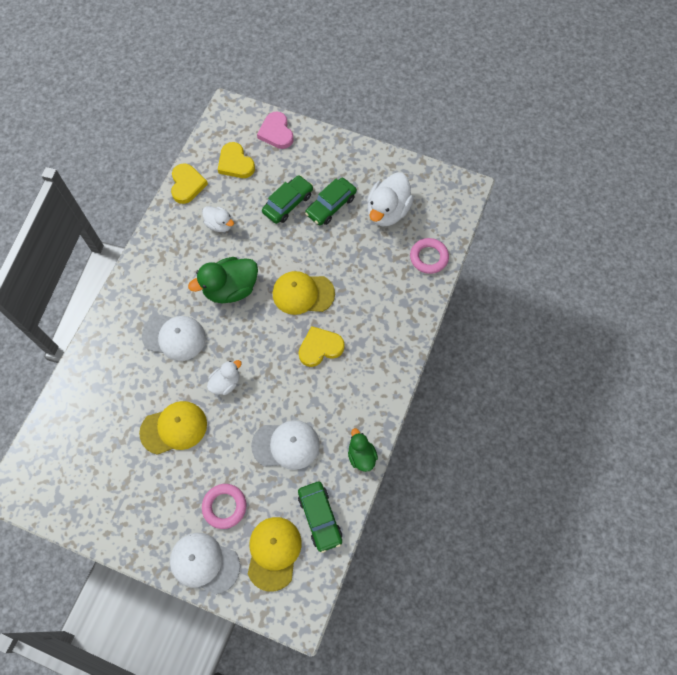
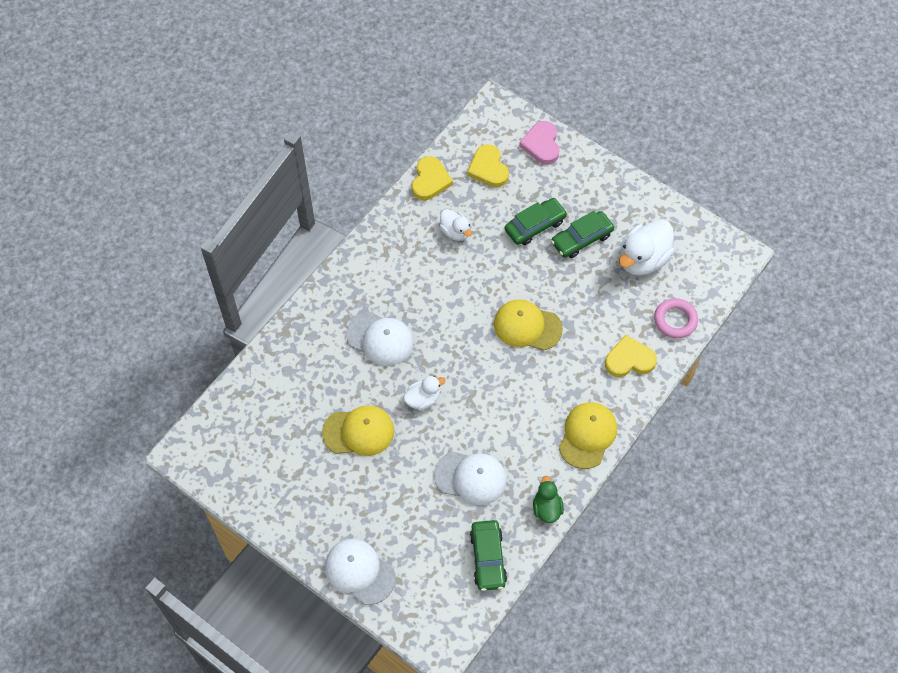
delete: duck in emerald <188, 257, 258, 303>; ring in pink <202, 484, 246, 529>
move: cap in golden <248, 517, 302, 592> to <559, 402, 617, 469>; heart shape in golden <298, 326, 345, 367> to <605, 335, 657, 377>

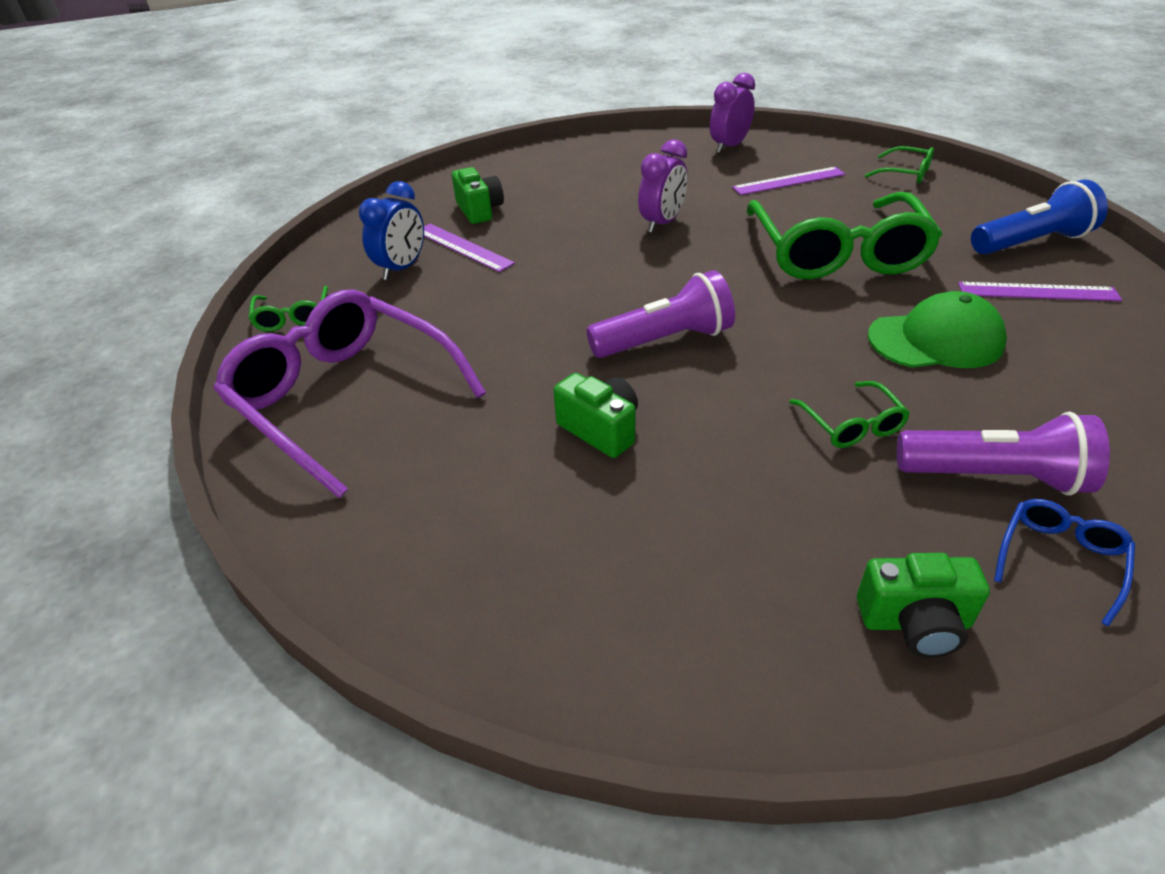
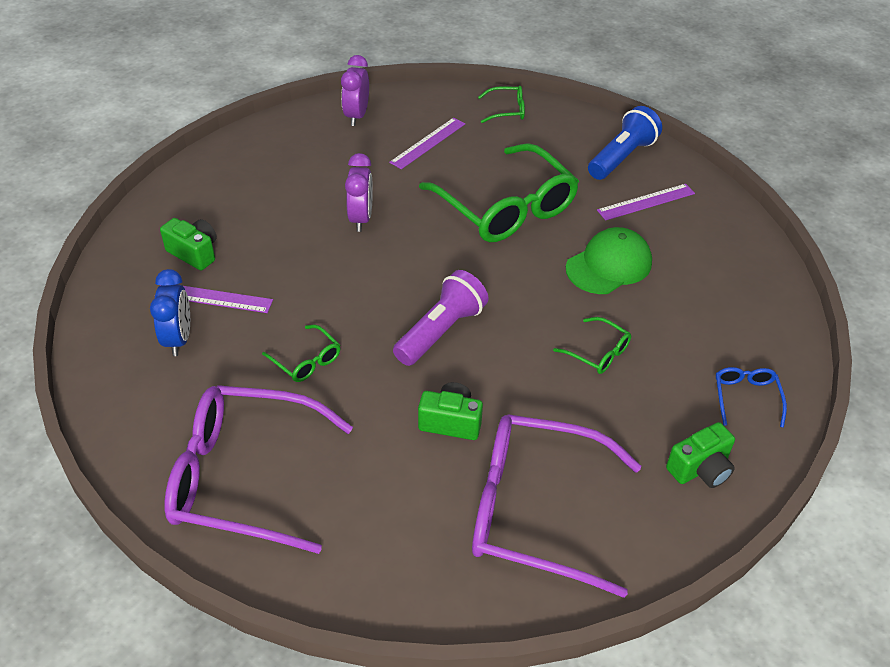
delete: torch in royal purple <897, 412, 1110, 495>
insert: eyeglasses in royal purple <472, 414, 641, 598>
move: eyeglasses in emerald <249, 286, 328, 332> to <262, 325, 341, 382>

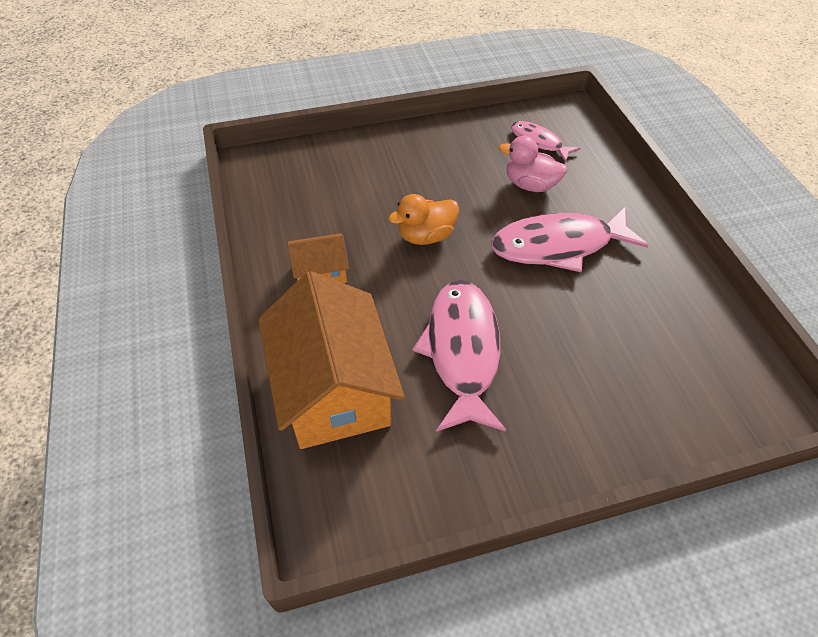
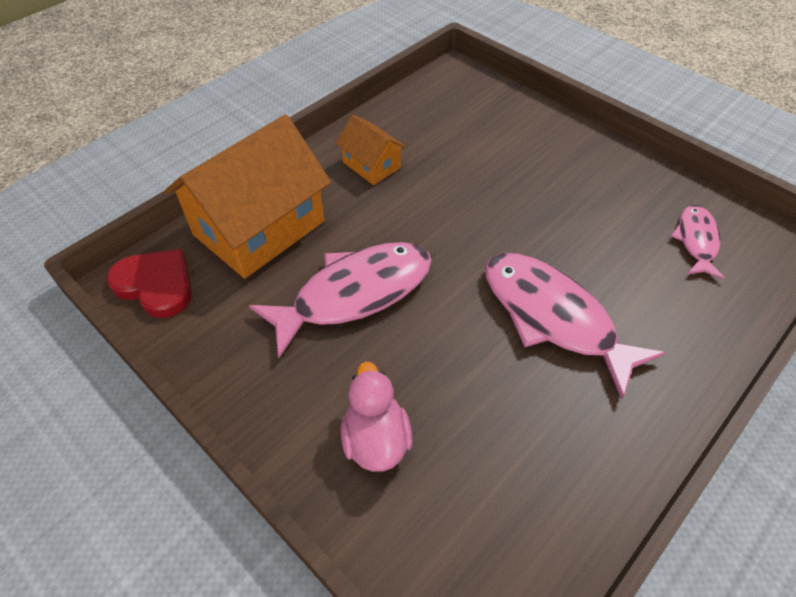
delete: duck in orange-coloured <388, 194, 459, 245>
insert: heart shape in red <107, 249, 192, 318>
move: duck in pink <499, 136, 567, 192> to <341, 362, 413, 472>

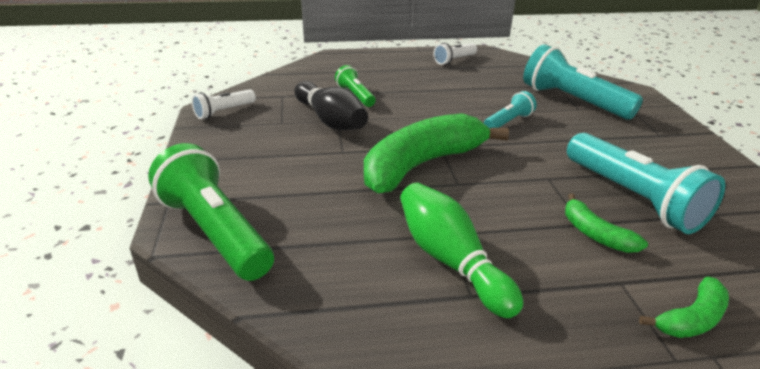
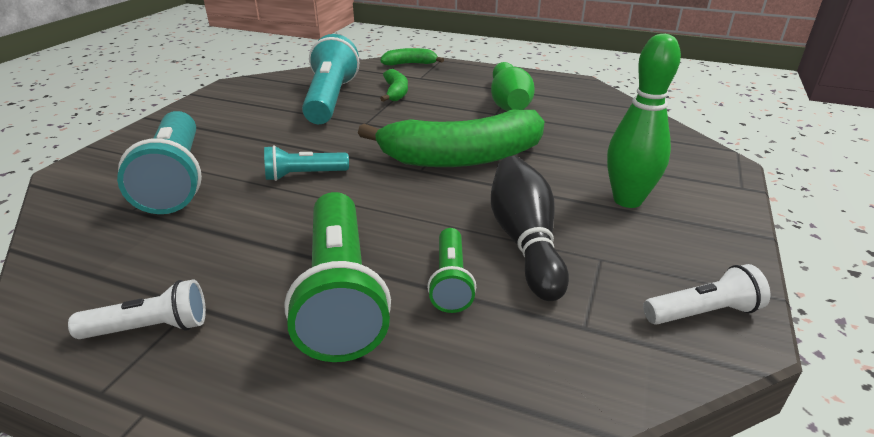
insert: bowling pin in emerald <607, 34, 681, 208>
move: torch in emerald <148, 143, 274, 281> to <284, 192, 391, 362>

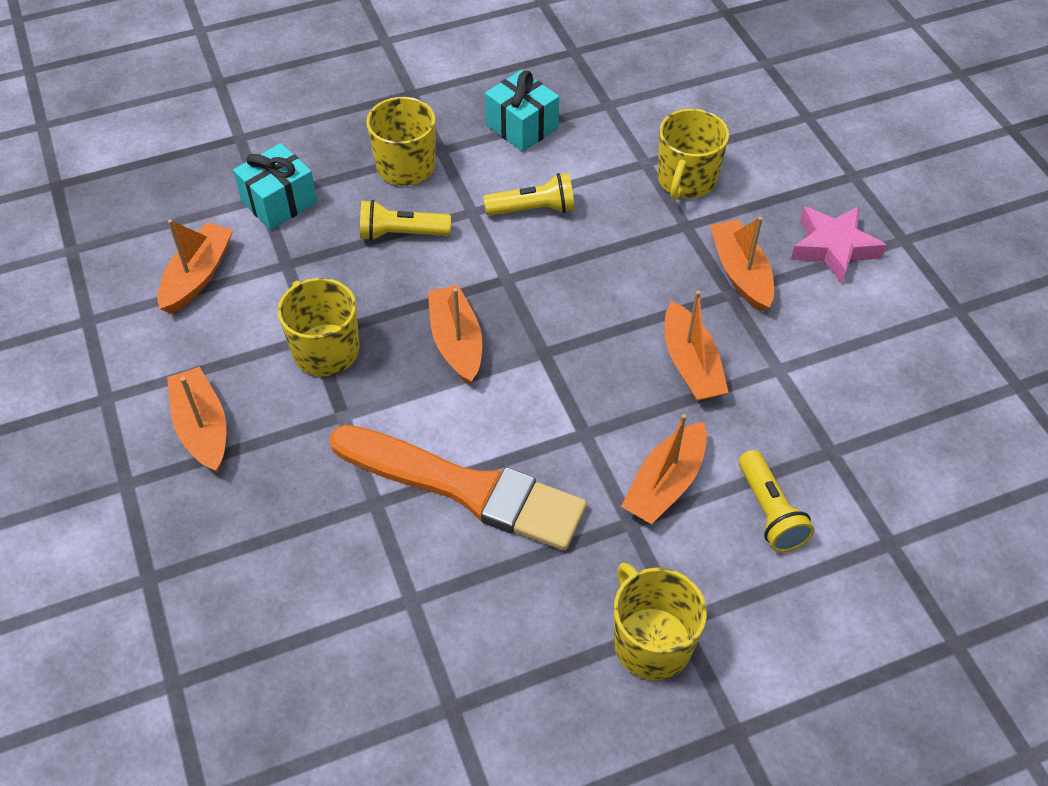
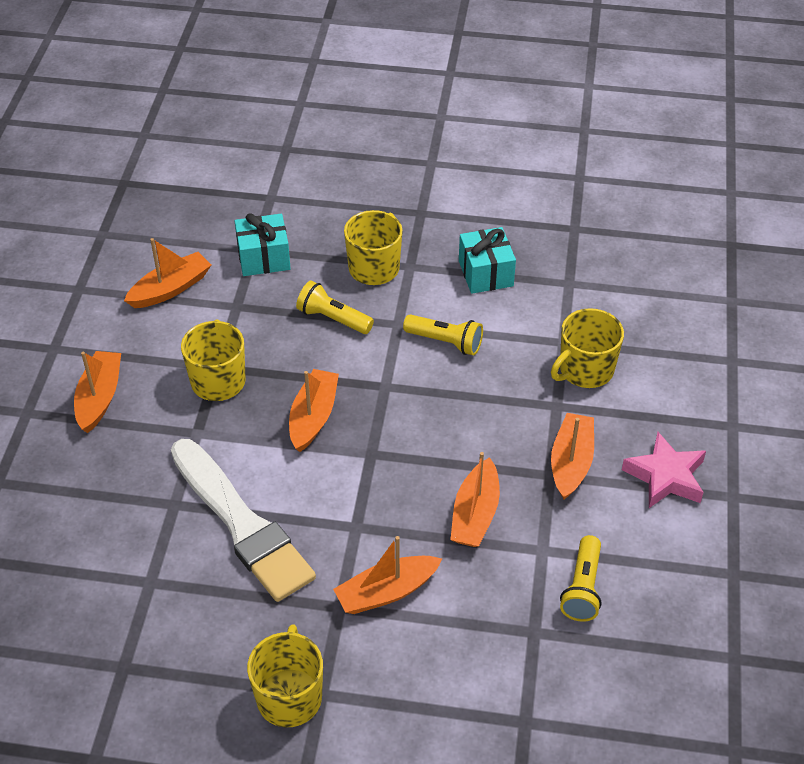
move: torch in golden <739, 450, 814, 553> to <560, 535, 602, 622>
recolor: paint brush in orange-coloured <329, 425, 587, 551> to paint brush in snow-white <171, 439, 316, 602>

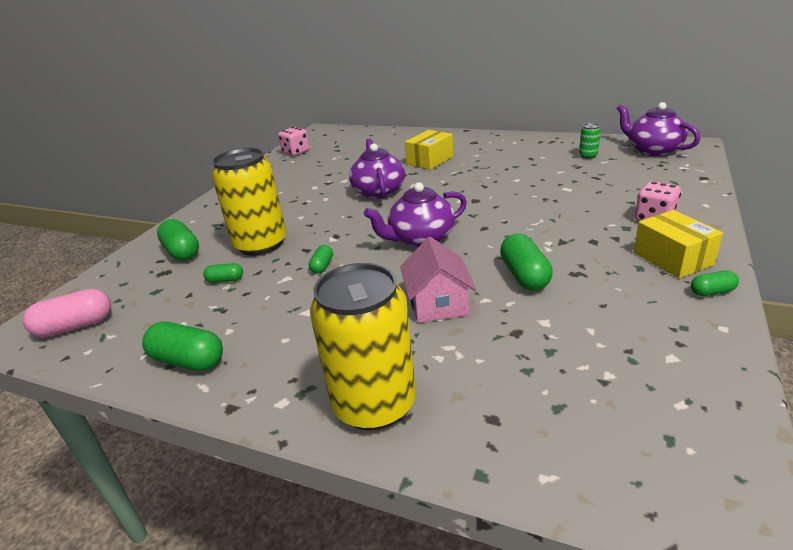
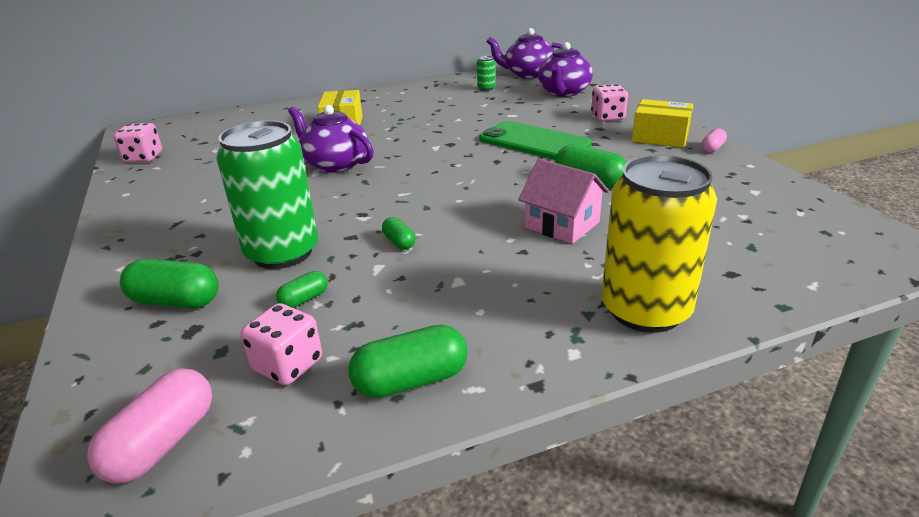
insert: dice in pink <241, 303, 322, 385>; smartphone in emerald <479, 121, 592, 160>
move: teapot in royal purple <364, 182, 467, 247> to <538, 42, 593, 97>
recolor: tin in golden <211, 148, 286, 256> to tin in emerald <216, 120, 318, 269>; capsule in emerald <691, 271, 739, 296> to capsule in pink <702, 128, 727, 153>

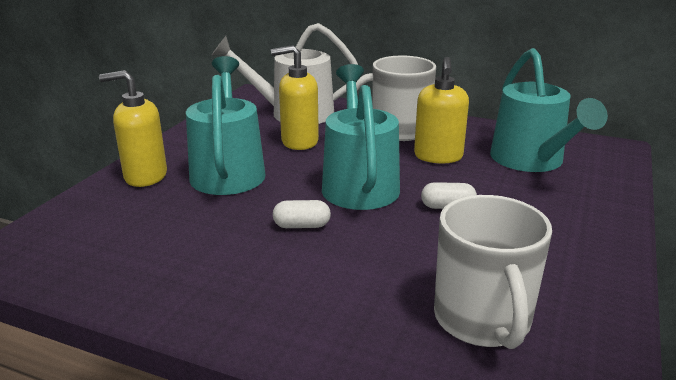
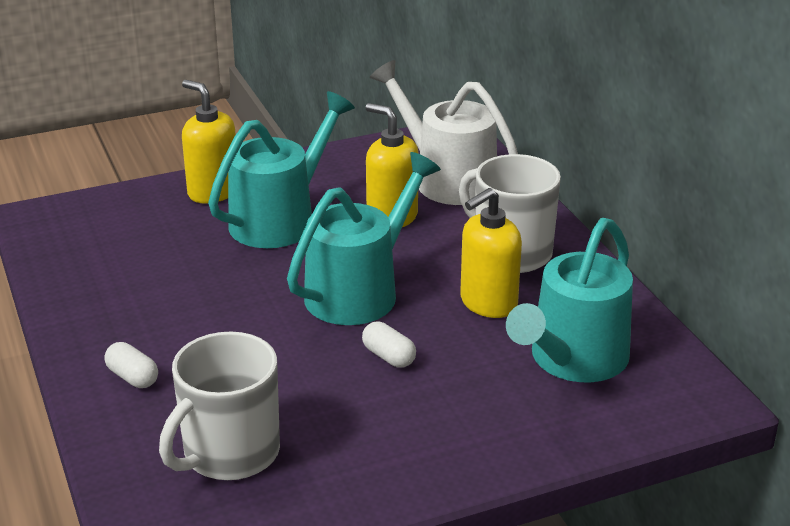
move: capsule in snow-white <273, 200, 331, 228> to <104, 342, 158, 388>

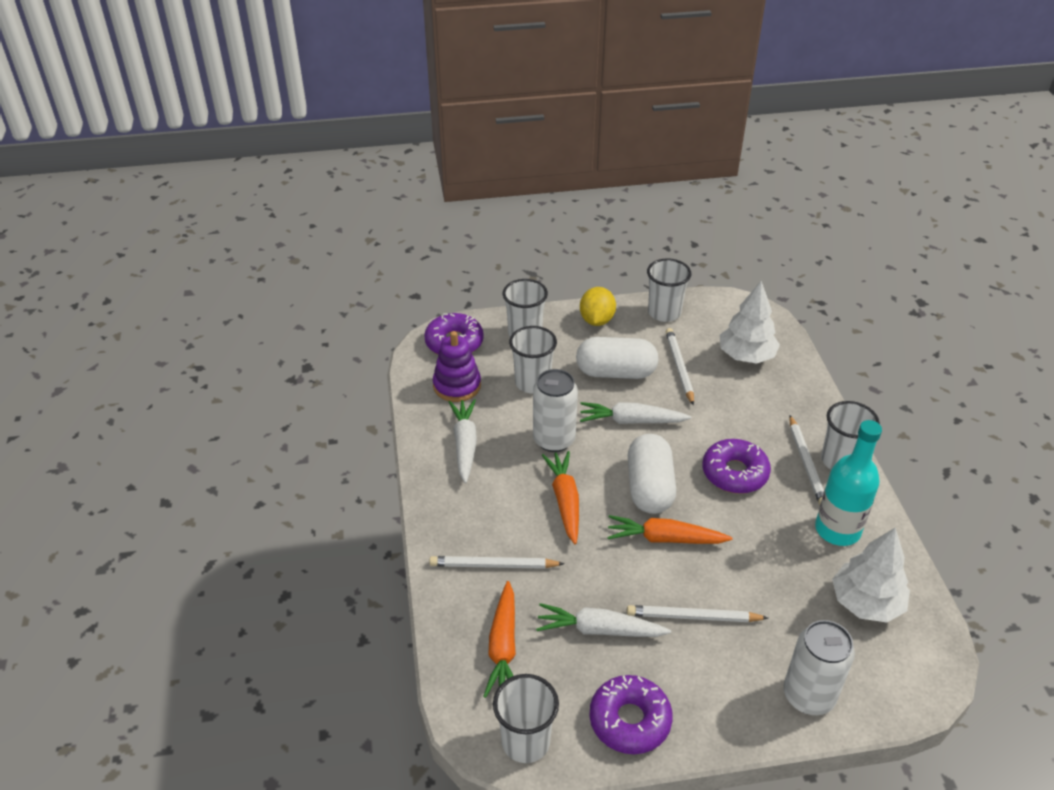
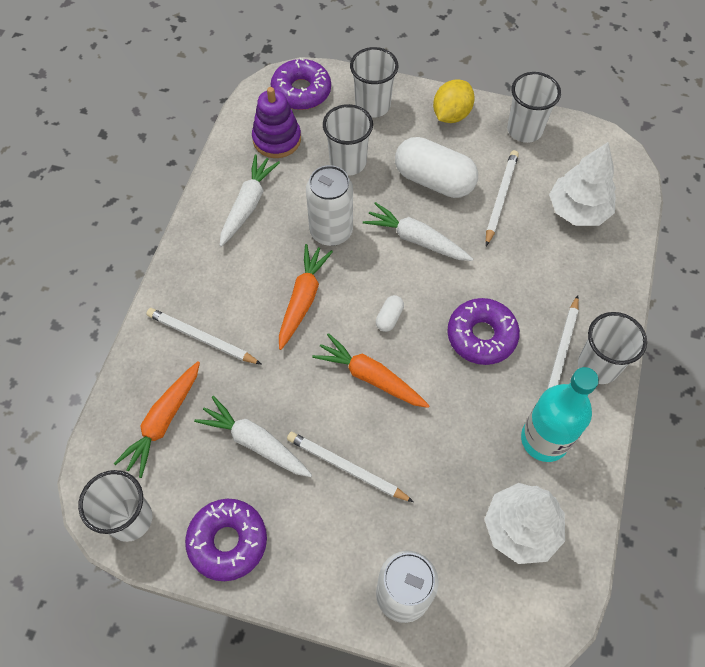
resize: capsule in snow-white <628, 434, 676, 514> = <376, 295, 404, 332> x0.43

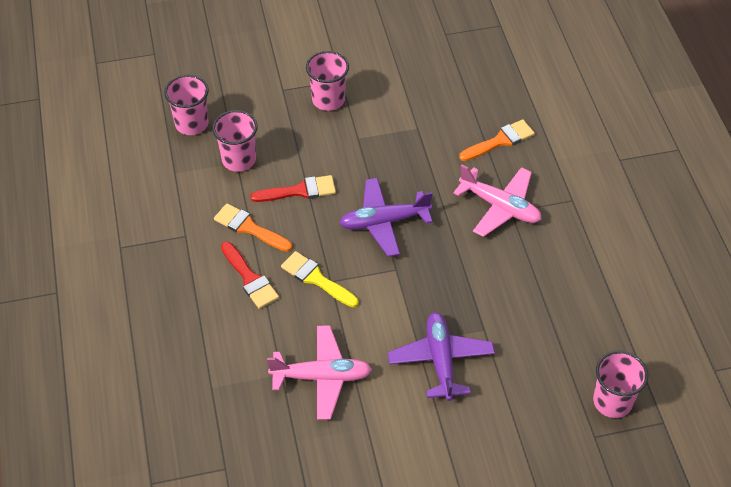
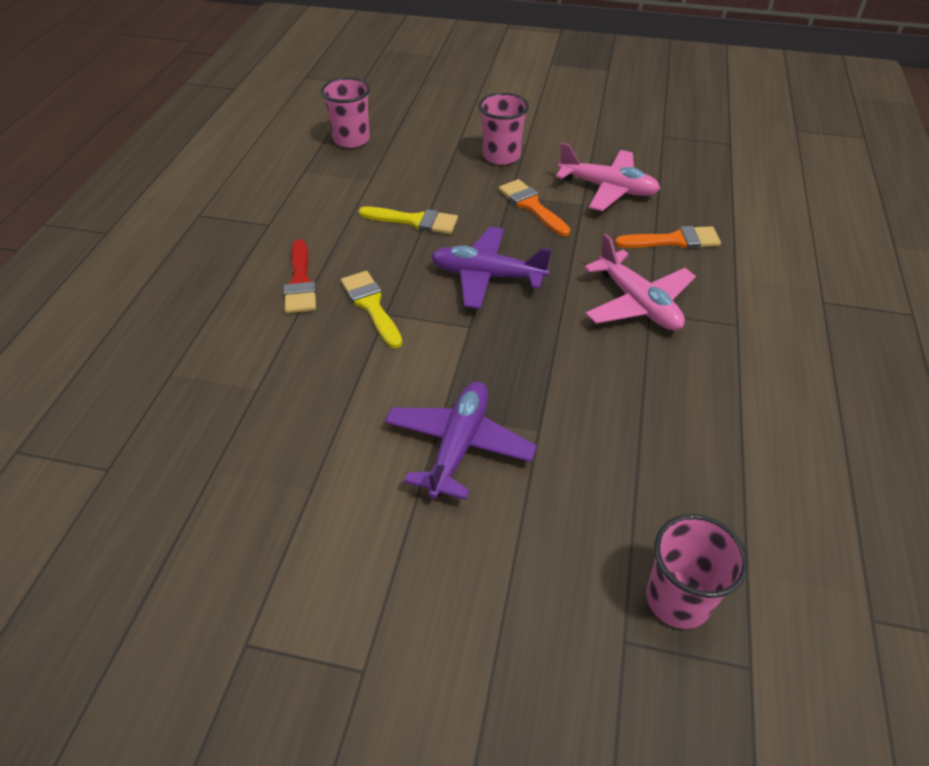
delete: cup in pink <212, 110, 258, 172>
move: paint brush in orange-coloured <214, 203, 292, 252> to <499, 179, 570, 236>; toy plane in pink <267, 325, 372, 420> to <556, 143, 660, 211>
recolor: paint brush in red <250, 175, 336, 202> to paint brush in golden <359, 206, 458, 234>

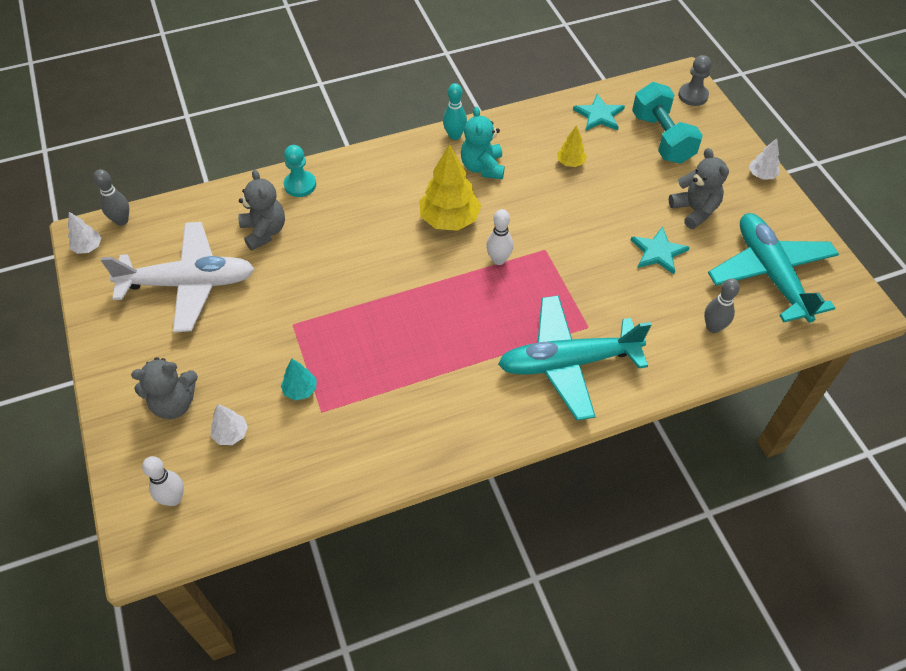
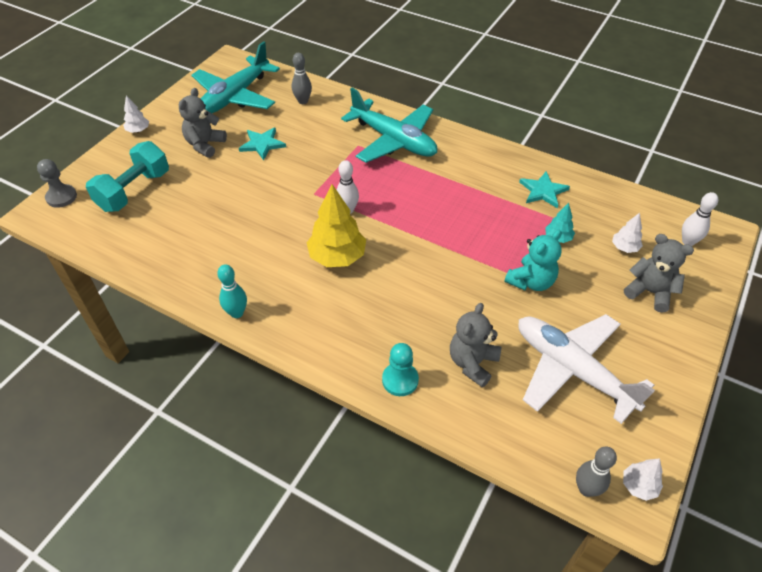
delete: toy tree in golden <557, 125, 587, 167>
move: teddy in turquoise <461, 107, 505, 179> to <505, 230, 562, 291>; star in turquoise <573, 94, 625, 131> to <519, 171, 570, 208>

